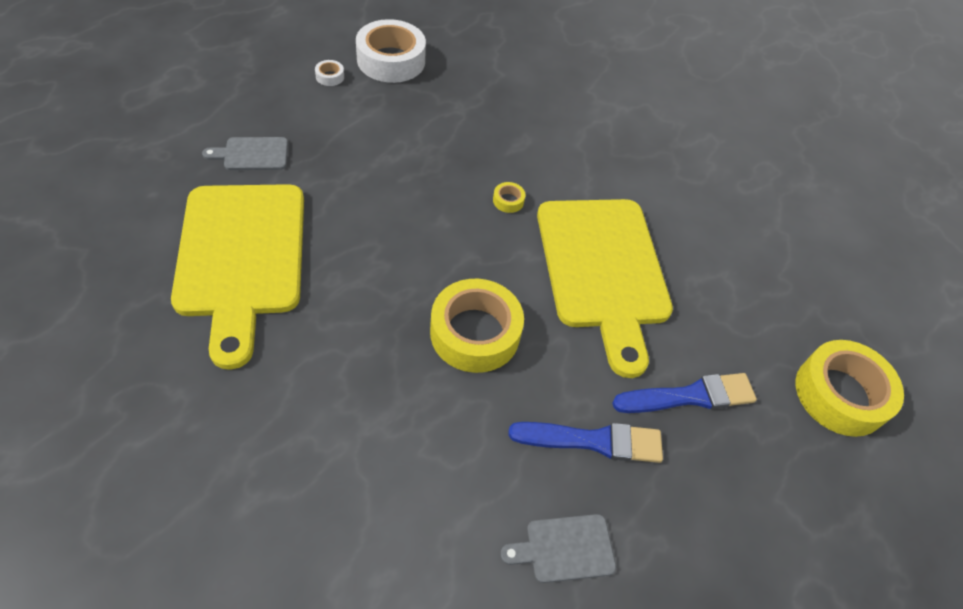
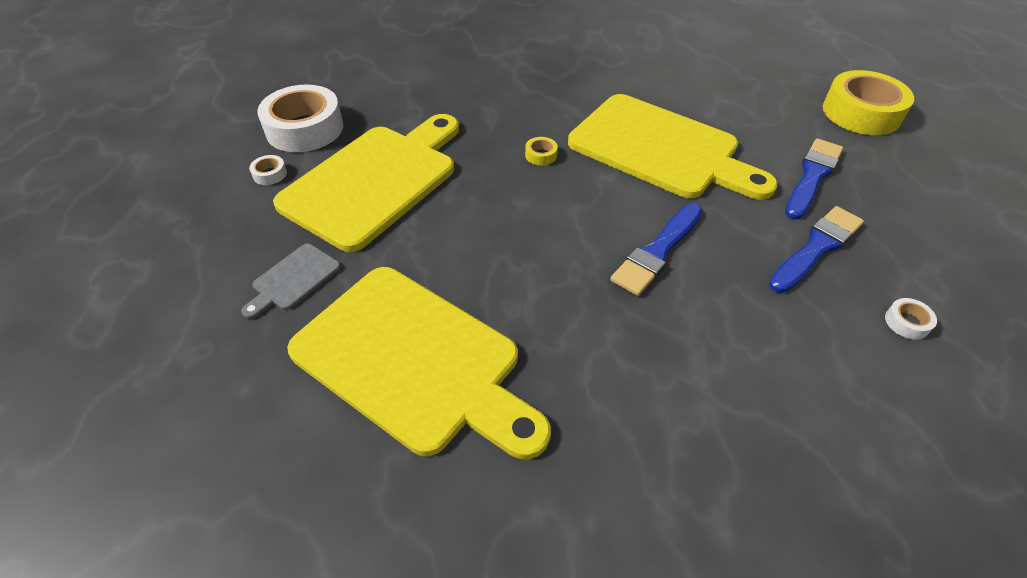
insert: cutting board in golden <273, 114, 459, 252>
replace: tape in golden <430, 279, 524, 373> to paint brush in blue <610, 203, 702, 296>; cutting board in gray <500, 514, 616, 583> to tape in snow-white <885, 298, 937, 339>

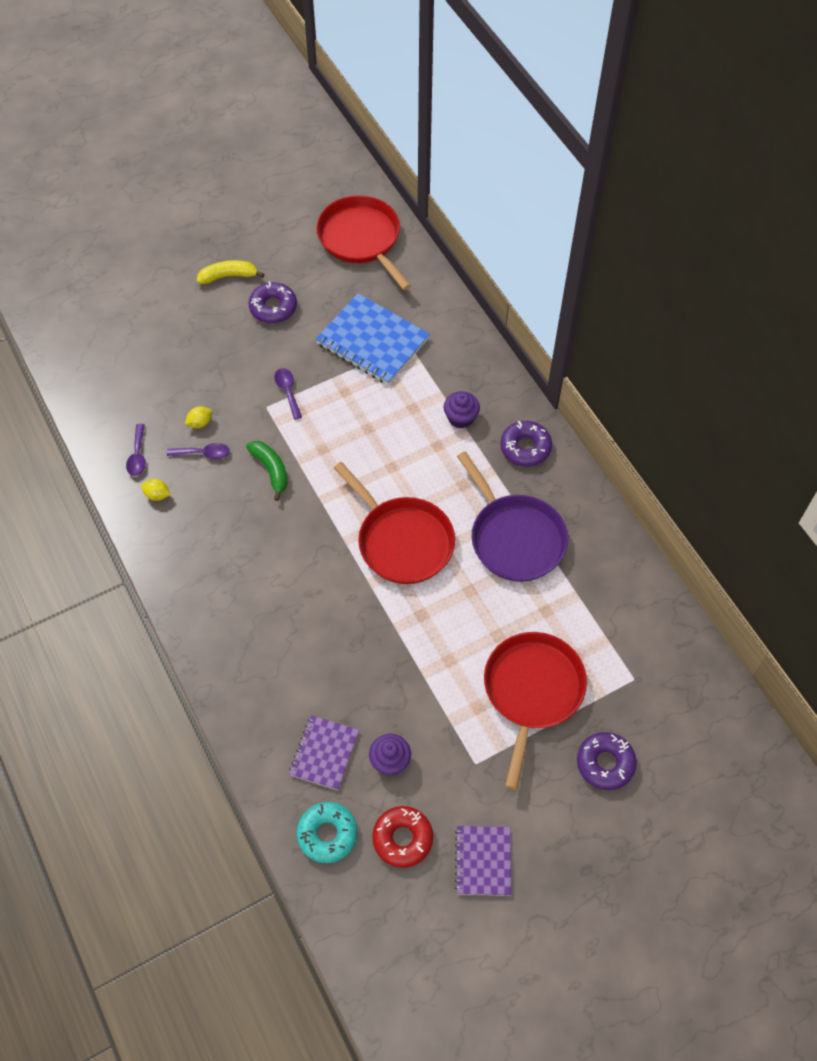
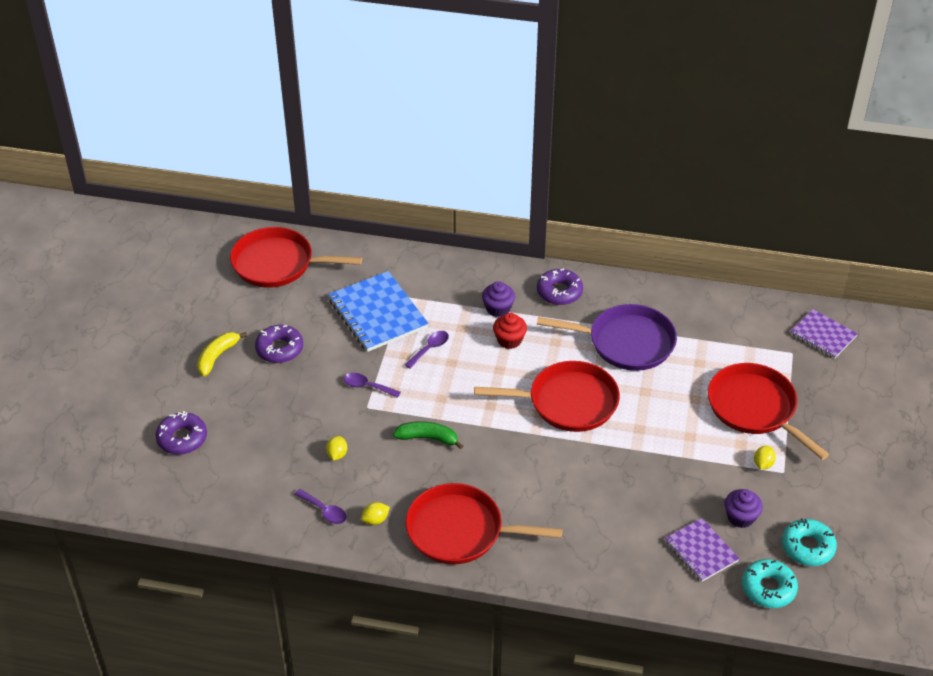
insert: pan in red <405, 483, 563, 565>; fairy cake in red <493, 313, 527, 349>; citrus fruit in golden <754, 446, 776, 469>
move: tablespoon in royal purple <167, 443, 230, 459> to <405, 331, 449, 369>; exercise book in royal purple <455, 826, 511, 896> to <790, 309, 858, 359>; glazed donut in royal purple <577, 732, 637, 790> to <156, 411, 207, 455>
recolor: glazed donut in red <372, 806, 433, 868> to glazed donut in turquoise <782, 518, 837, 566>
rotate: exercise book in blue <315, 293, 430, 385> = <328, 271, 429, 352> 75 degrees clockwise

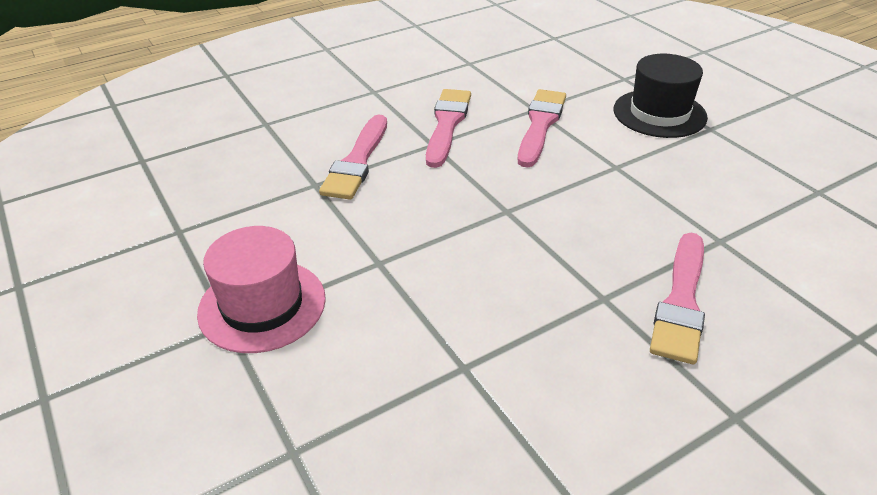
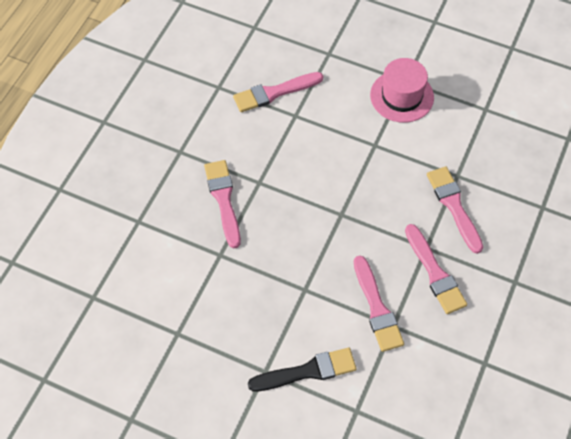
insert: paint brush in pink <233, 72, 323, 112>
replace: hat in black <614, 54, 708, 138> to paint brush in black <248, 348, 356, 391>

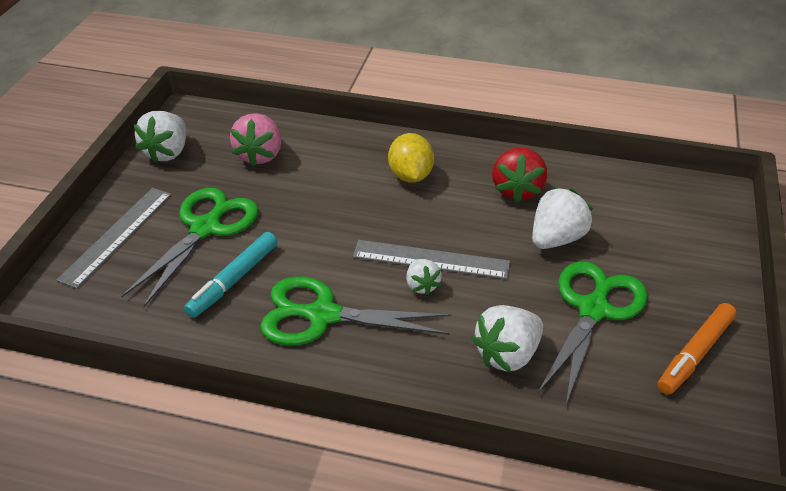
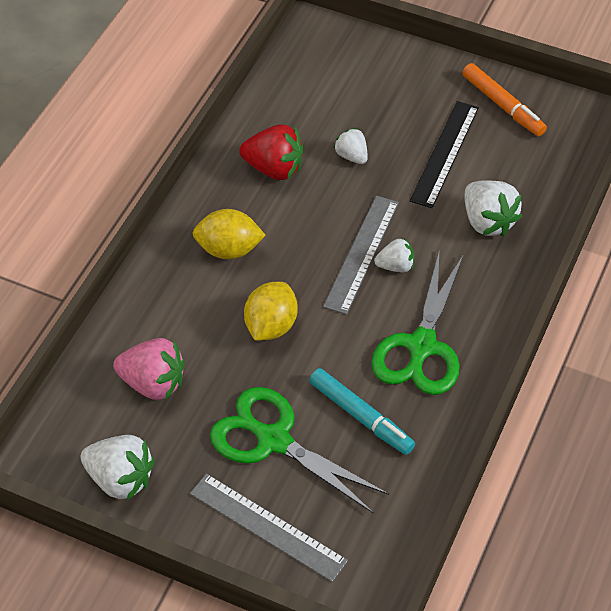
insert: citrus fruit in golden <244, 282, 298, 341>
replace: pair of scissors in emerald <538, 261, 648, 404> to measuring stick in black <410, 101, 479, 208>
resize: berry in snow-white <532, 187, 593, 249> = <334, 128, 368, 164> x0.59

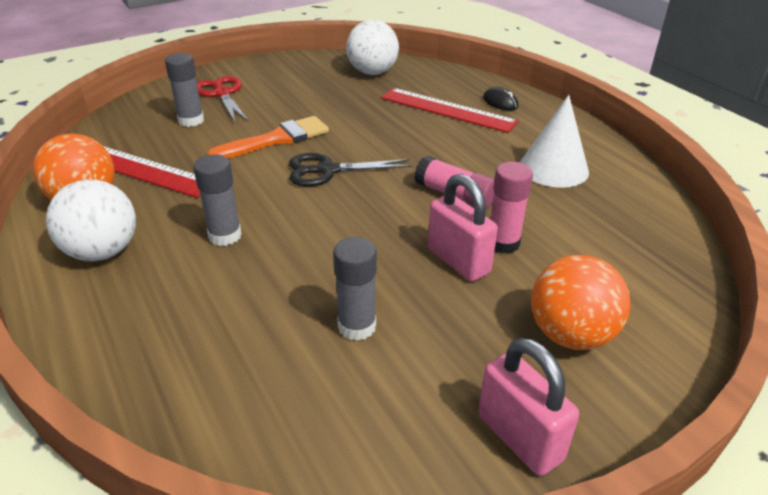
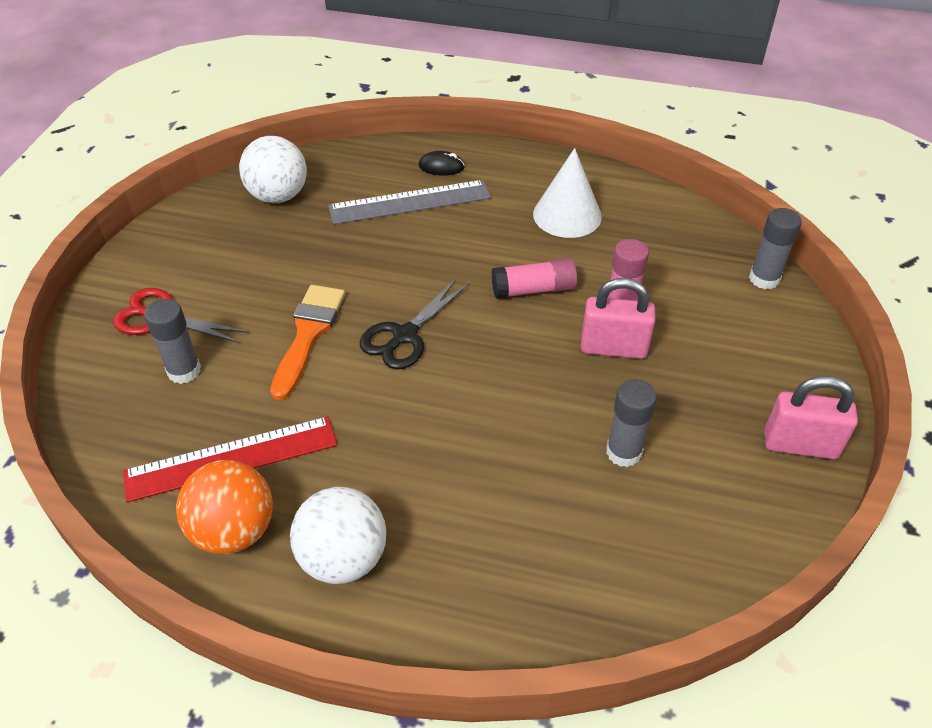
delete: play ball in orange-coloured <531, 255, 631, 350>
move: glue stick in gray <193, 155, 242, 246> to <749, 208, 802, 289>
recolor: measuring stick in red <381, 88, 518, 133> to measuring stick in gray <328, 180, 491, 224>

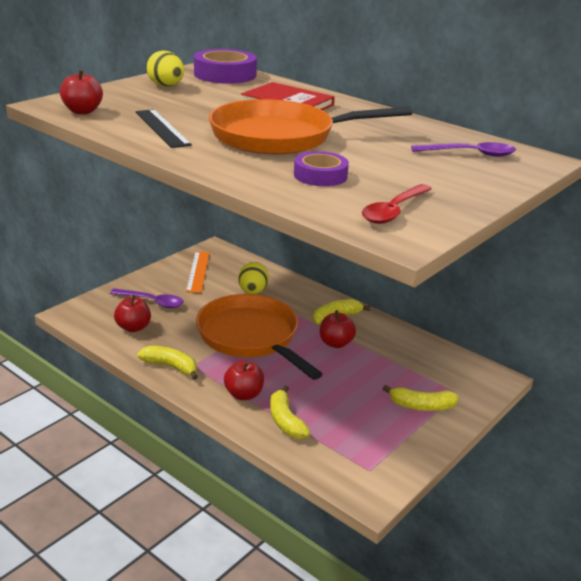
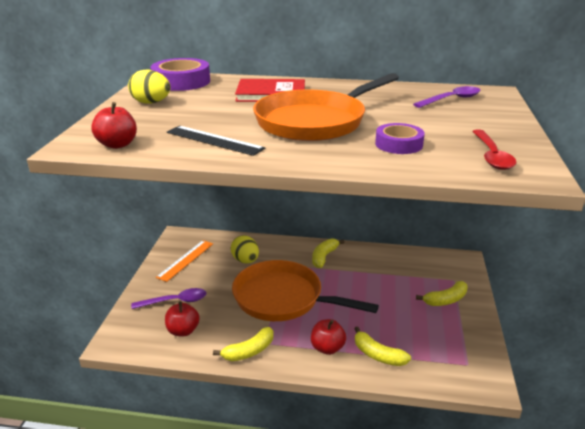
delete: apple in red <320, 310, 356, 348>
rotate: toy banana in golden <137, 346, 198, 380> = <213, 327, 274, 361> 150 degrees clockwise; measuring stick in orange-coloured <186, 251, 210, 293> = <156, 240, 213, 282> 60 degrees clockwise

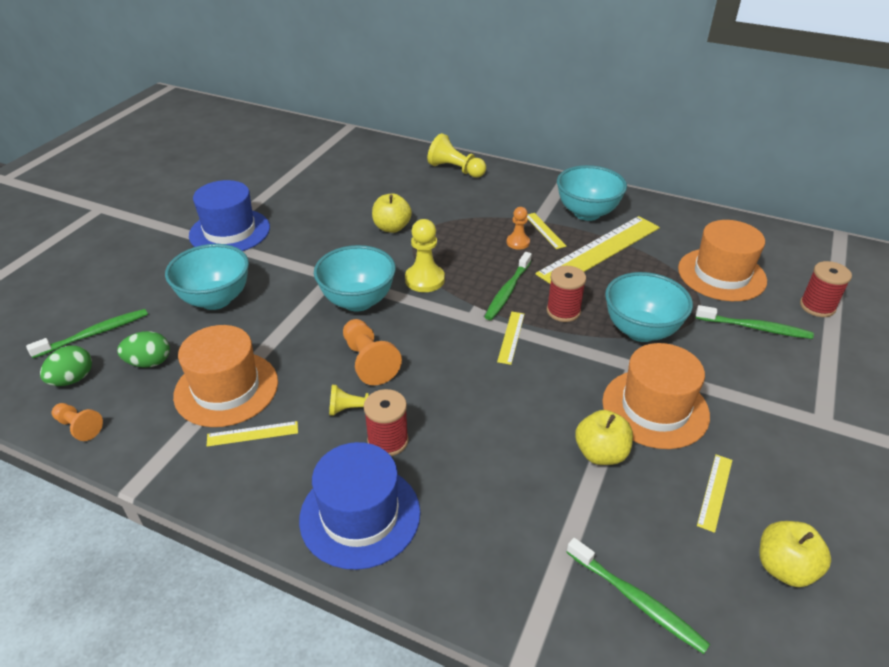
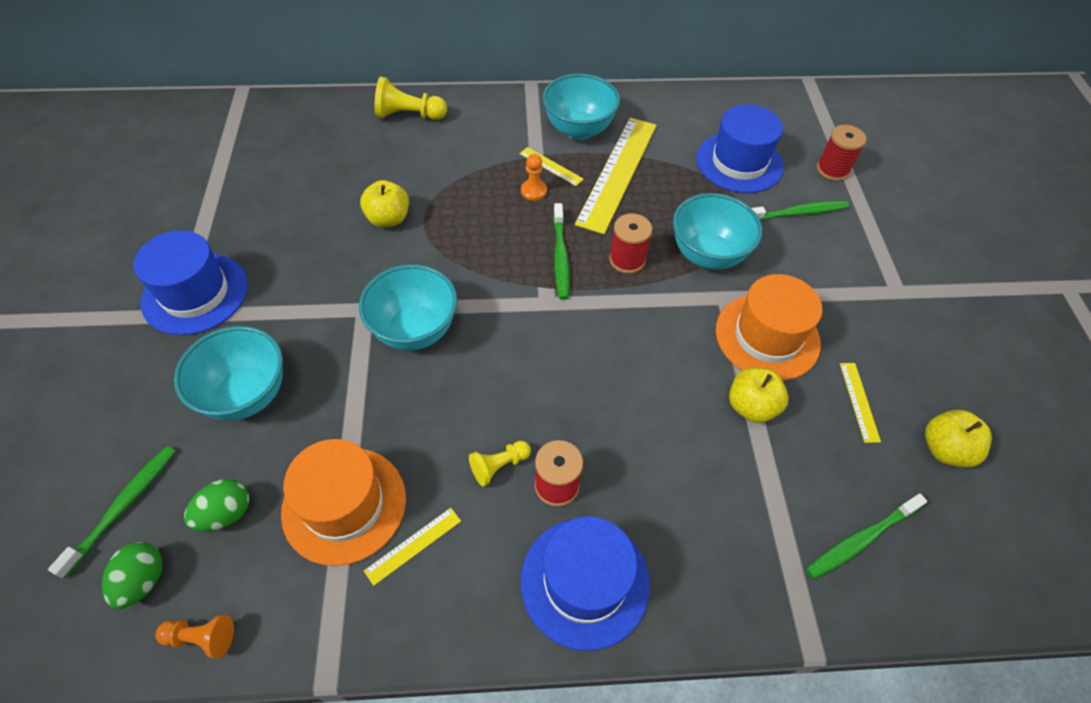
delete: chess pawn in orange-coloured <343, 319, 402, 385>; chess pawn in golden <405, 219, 445, 292>; measuring stick in golden <497, 312, 525, 365>
recolor: hat in orange-coloured <678, 220, 767, 301> to hat in blue <696, 104, 784, 193>
rotate: toothbrush in emerald <566, 538, 710, 654> = <806, 493, 927, 579> 135 degrees clockwise

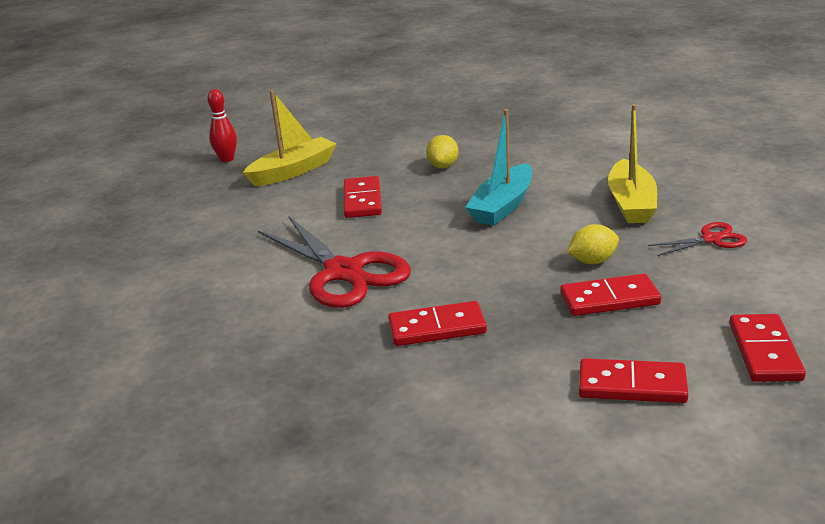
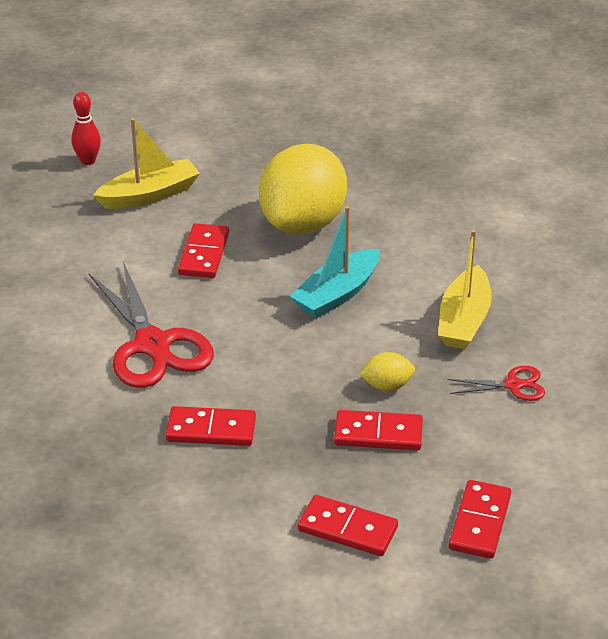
resize: citrus fruit in golden <426, 135, 459, 168> = <259, 143, 347, 235> x2.46

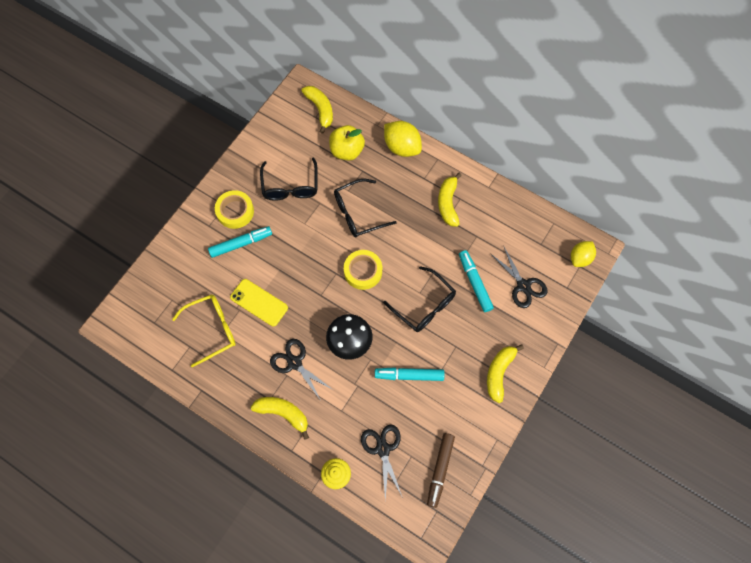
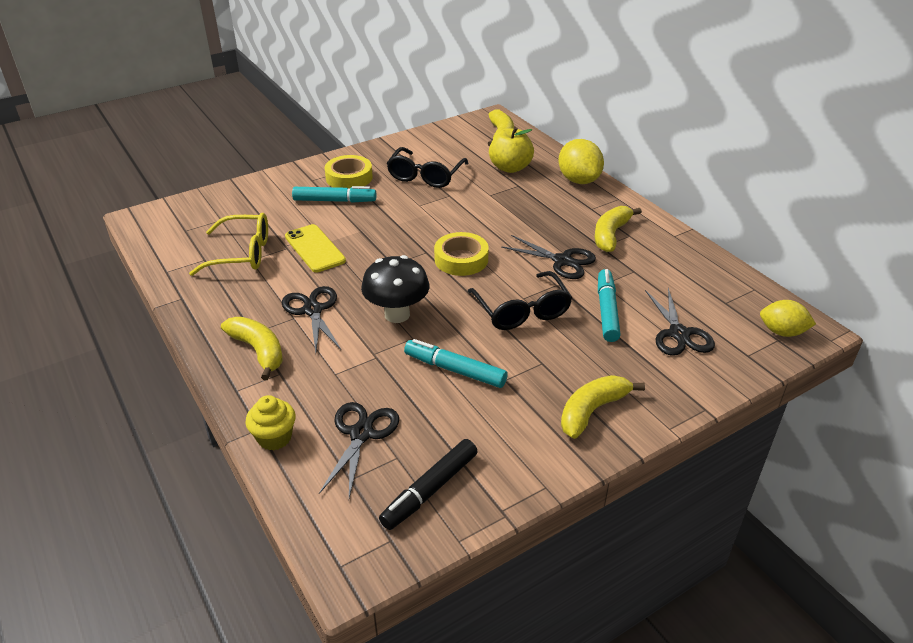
delete: eyeglasses in black <334, 179, 397, 237>
insert: pair of scissors in black <501, 235, 596, 279>
recolor: felt pen in brown <427, 433, 455, 508> to felt pen in black <379, 439, 478, 530>
rotate: citrus fruit in golden <571, 241, 596, 267> = <760, 300, 816, 337> 45 degrees clockwise

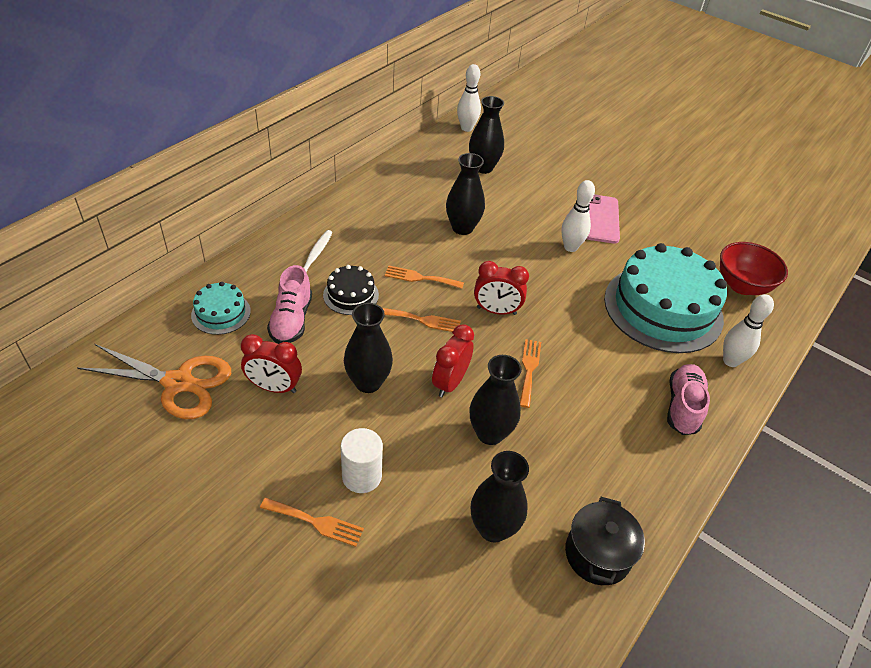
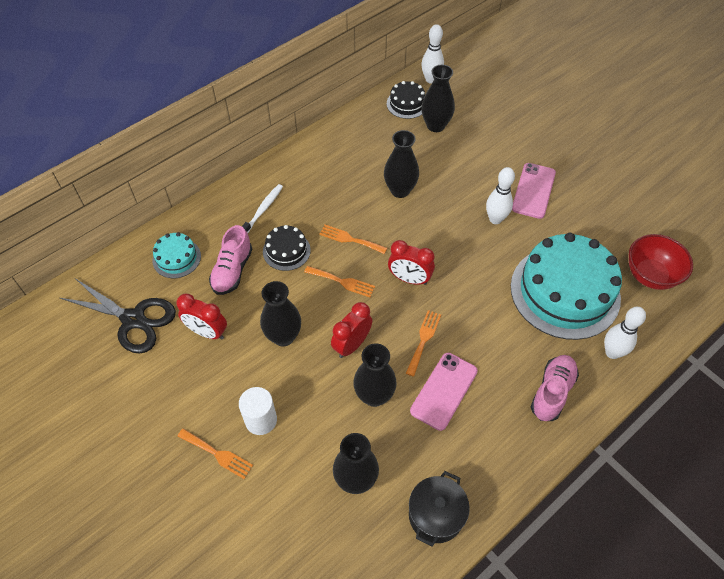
insert: layer cake in black <387, 81, 425, 119>; smartphone in pink <410, 353, 478, 431>
recolor: pair of scissors in orange-coloured <77, 344, 231, 419> to pair of scissors in black <60, 279, 176, 353>

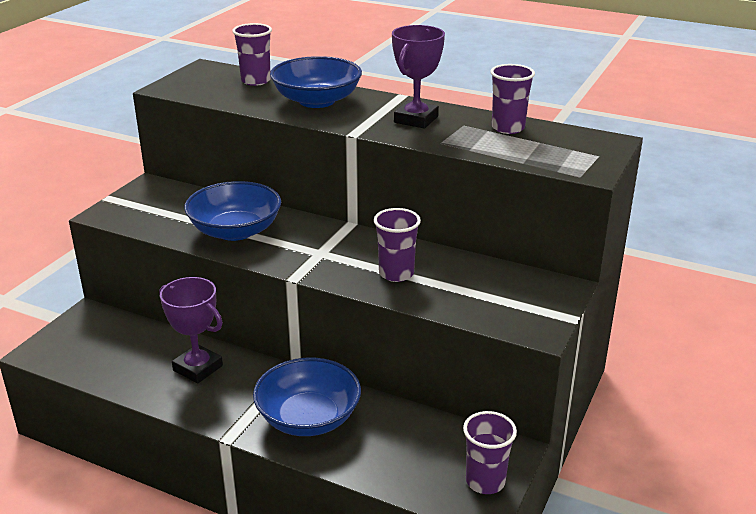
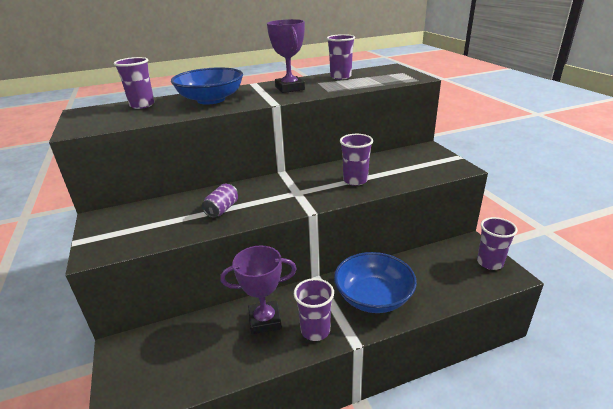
insert: cup in royal purple <294, 278, 334, 341>
replace: deep dish in blue <184, 181, 281, 241> to tin in royal purple <202, 184, 238, 218>

